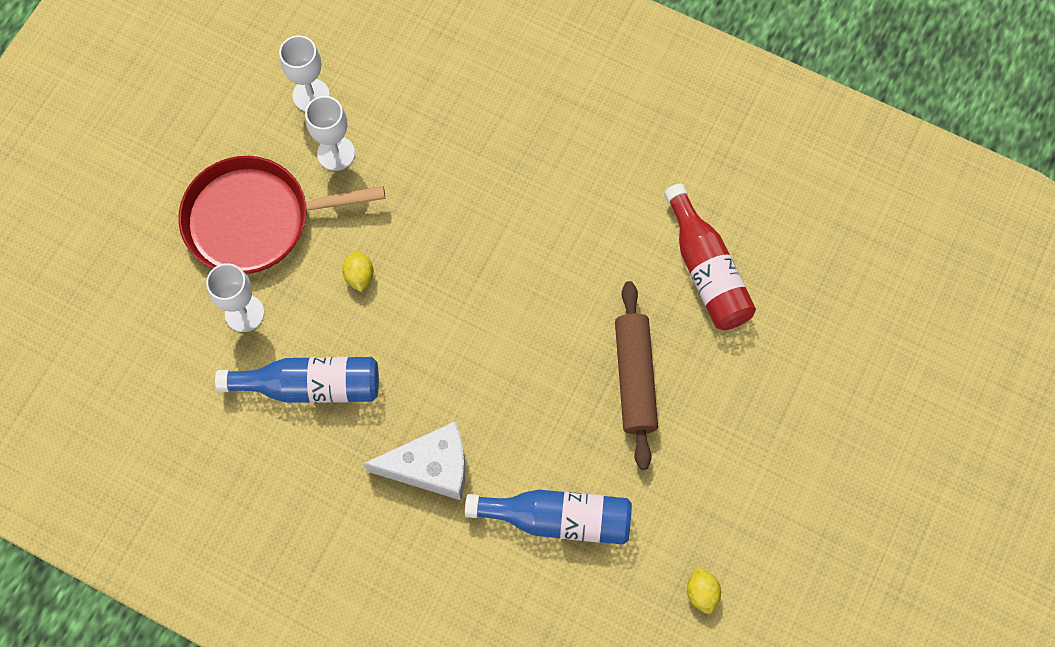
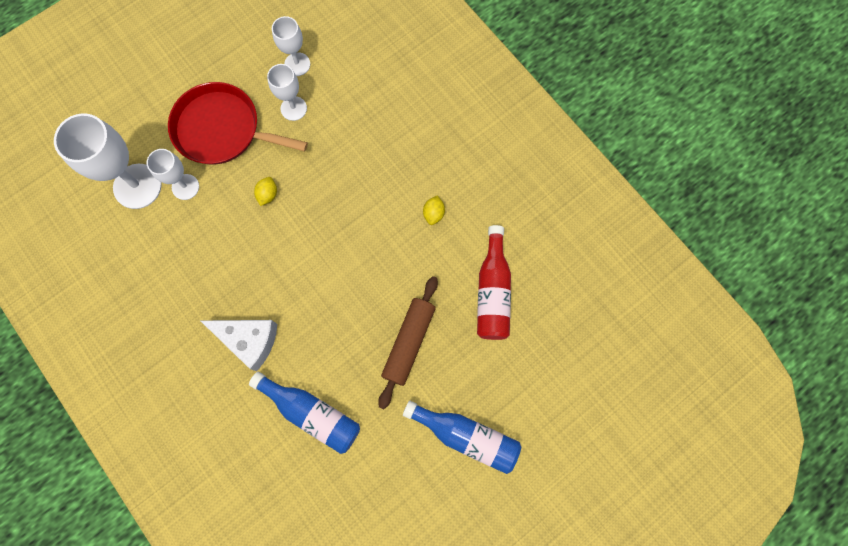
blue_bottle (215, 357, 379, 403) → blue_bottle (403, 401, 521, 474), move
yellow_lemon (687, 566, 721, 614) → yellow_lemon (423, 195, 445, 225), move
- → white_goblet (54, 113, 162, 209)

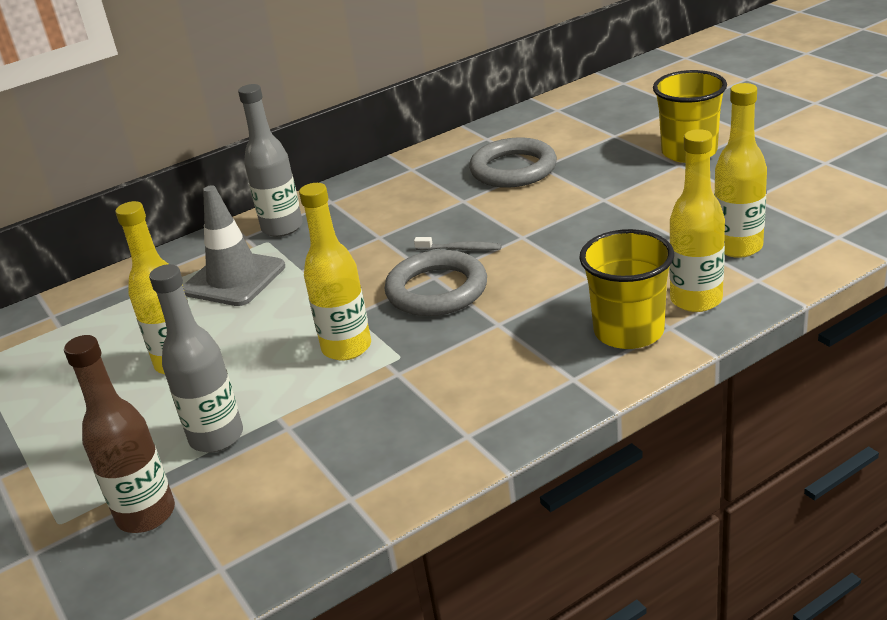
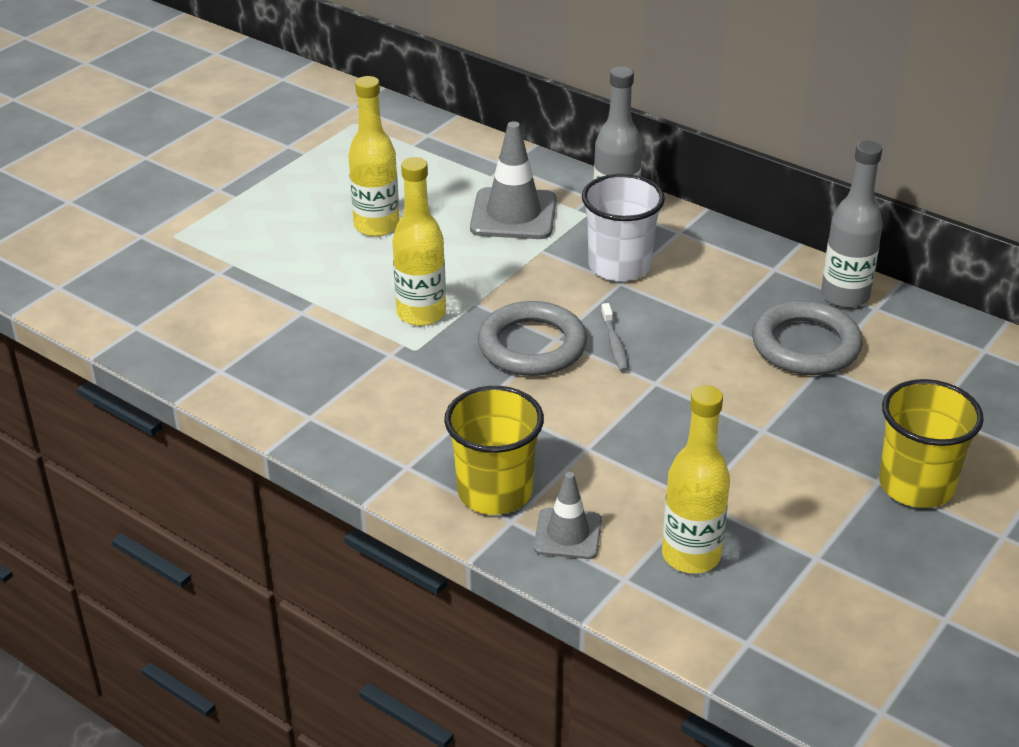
brown_bottle (64, 335, 175, 533) → -
grey_bottle (149, 264, 243, 452) → grey_bottle (821, 141, 883, 308), move
yellow_bottle (669, 129, 725, 312) → grey_traffic_cone (534, 472, 602, 559)
- → white_cup (582, 174, 665, 281)

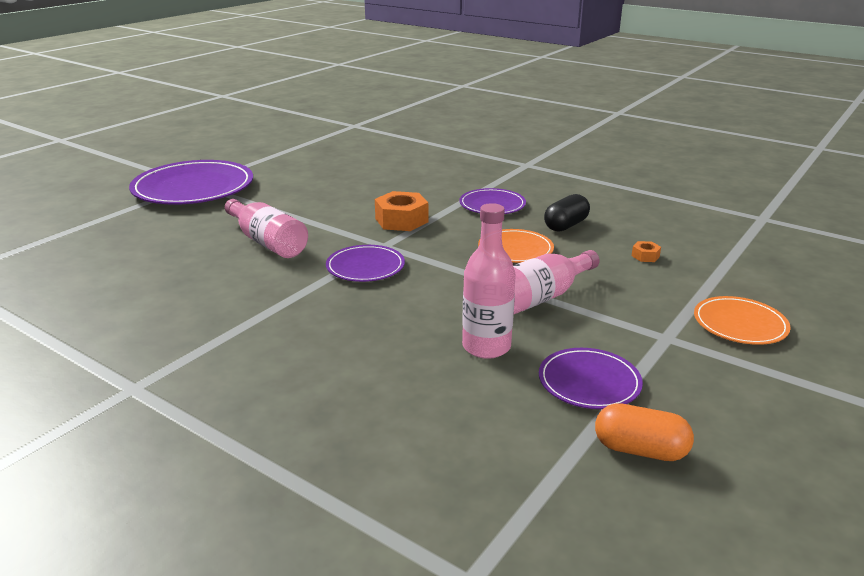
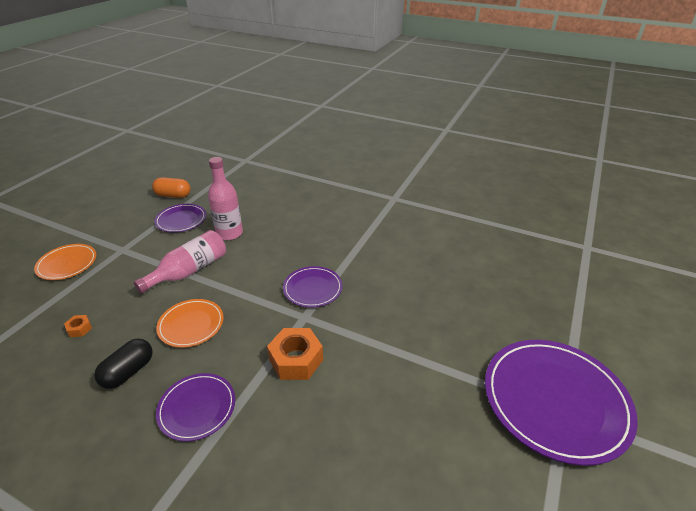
pink_bottle (225, 199, 308, 258) → -

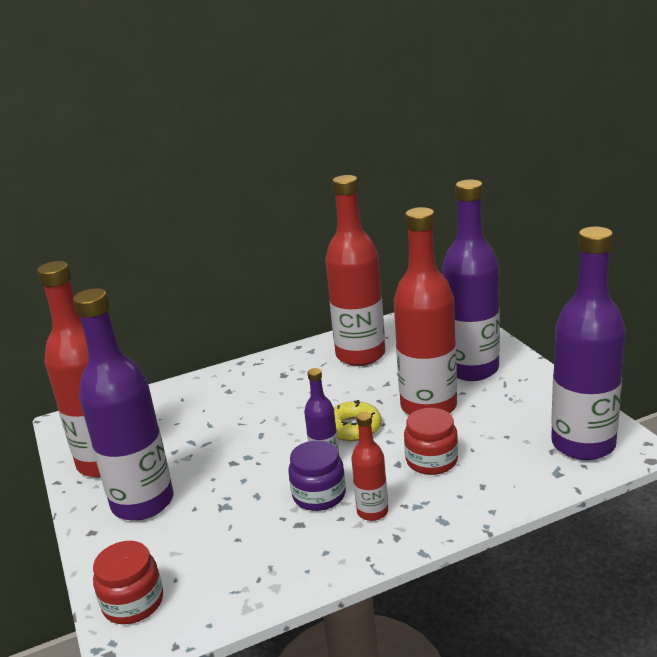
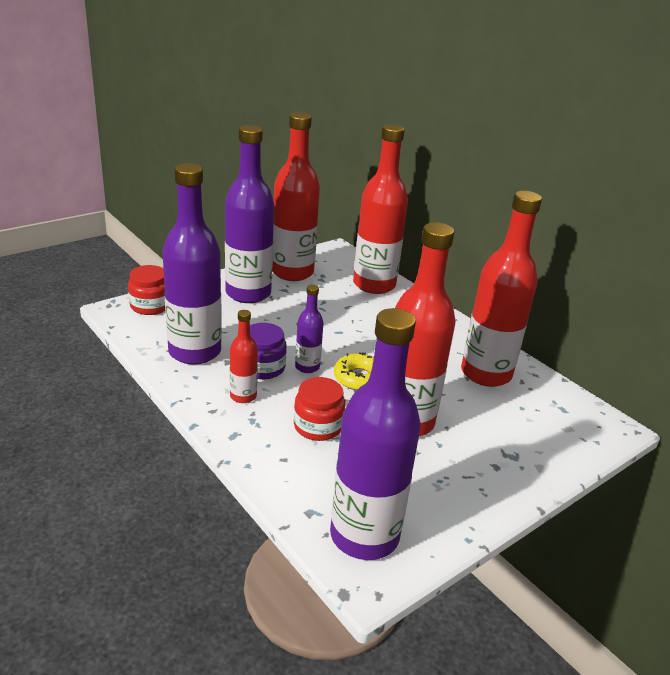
purple_bottle (442, 180, 500, 381) → purple_bottle (162, 163, 222, 365), move
- → red_bottle (353, 124, 408, 294)

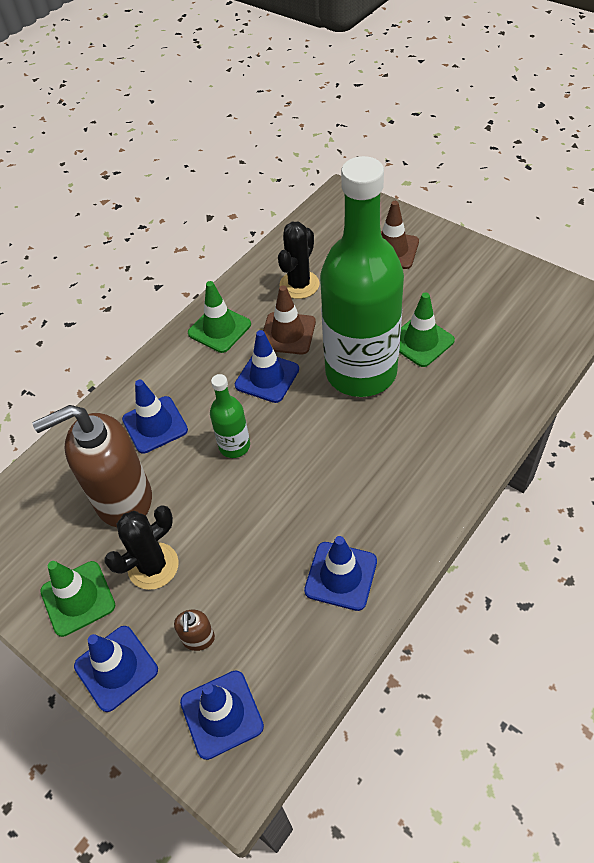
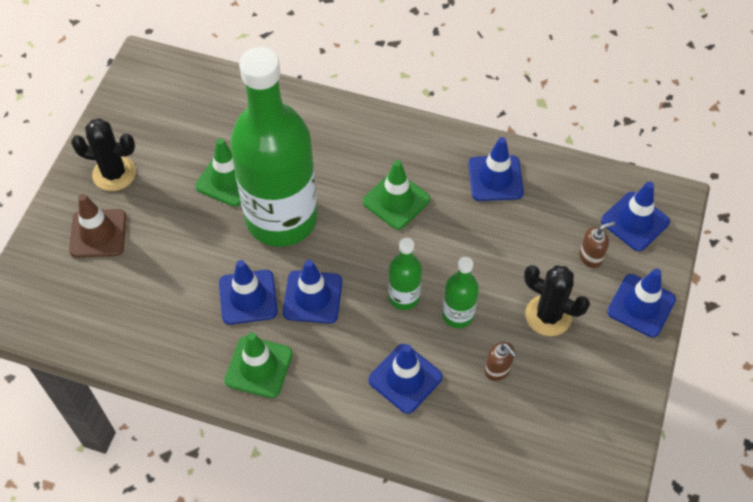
brown_soap_dispenser (32, 405, 152, 527) → brown_soap_dispenser (485, 342, 516, 381), x0.40
green_traffic_cone (40, 561, 115, 637) → green_traffic_cone (363, 160, 430, 230), move
brown_traffic_cone (263, 285, 316, 354) → blue_traffic_cone (219, 260, 278, 325)
black_cactus (278, 222, 320, 299) → black_cactus (71, 118, 136, 191), move
- → green_bottle (442, 257, 479, 328)

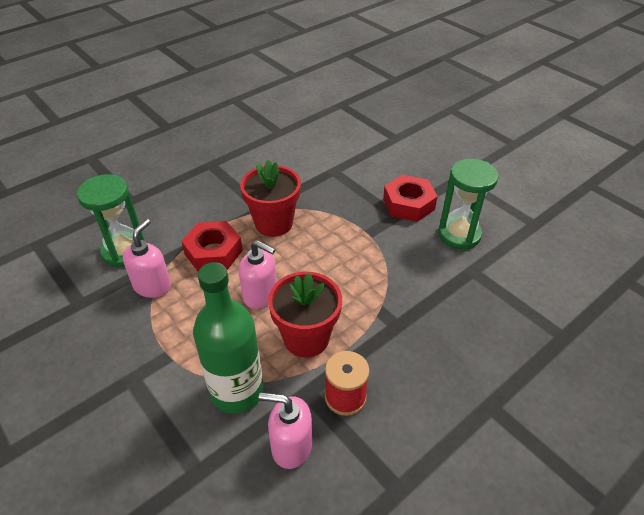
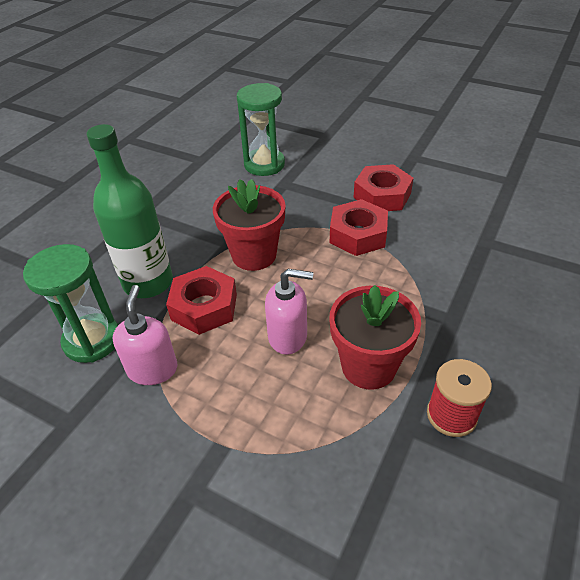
green_bottle (193, 262, 264, 414) → green_bottle (87, 124, 173, 298), move
pink_soap_dispenser (259, 393, 312, 469) → -
green_hourglass (438, 159, 499, 249) → green_hourglass (237, 83, 285, 176), move
- → red_nut (330, 199, 388, 256)

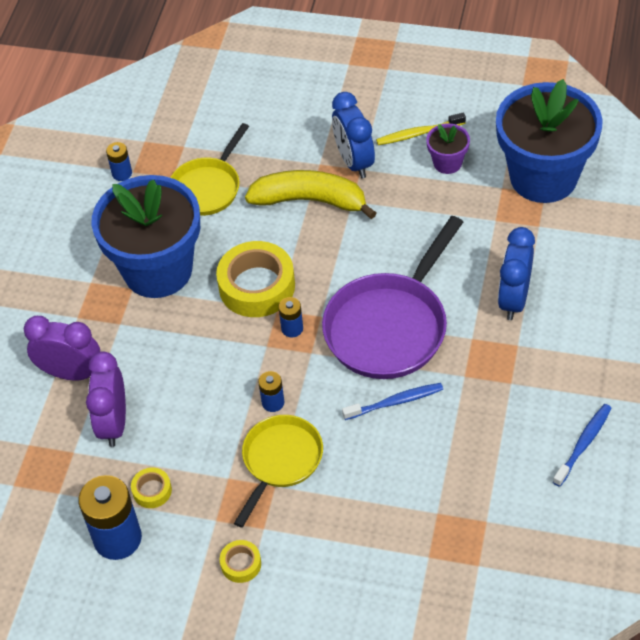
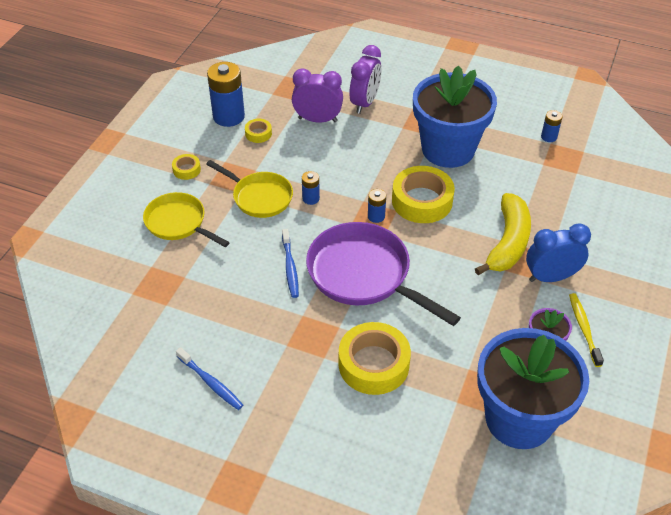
yellow_pan (170, 123, 249, 216) → yellow_pan (143, 192, 230, 247), move
blue_clock (498, 227, 535, 320) → yellow_tape (339, 322, 411, 395)

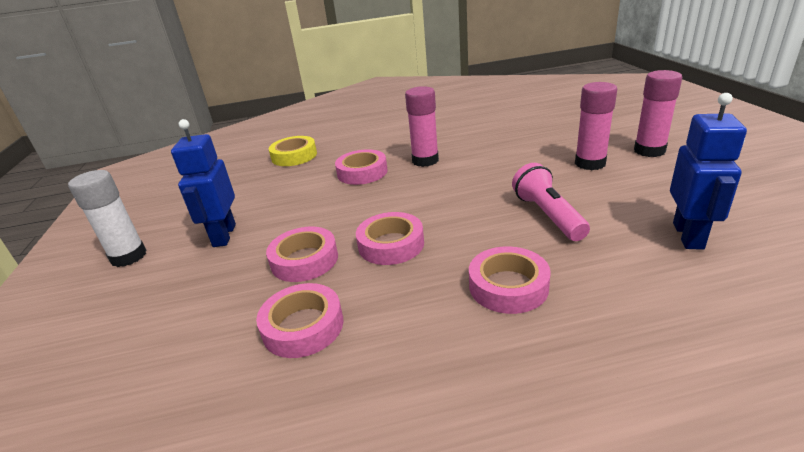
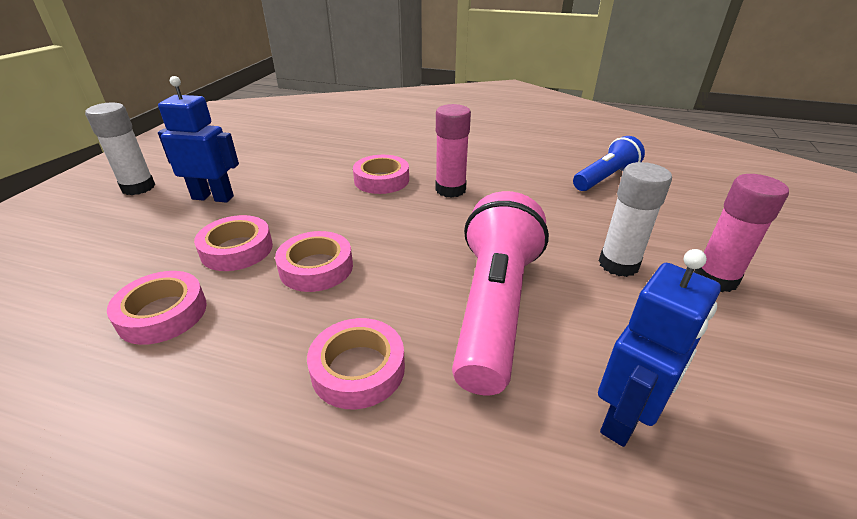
blue_robot (171, 119, 236, 247) → blue_robot (158, 76, 239, 203), 75 degrees clockwise
yellow_tape (269, 136, 317, 166) → -
pink_flashlight (512, 163, 590, 241) → pink_flashlight (452, 191, 549, 395), x1.68
pink_glue_stick (575, 82, 617, 170) → white_glue_stick (599, 162, 672, 277)
- → blue_flashlight (573, 136, 645, 191)

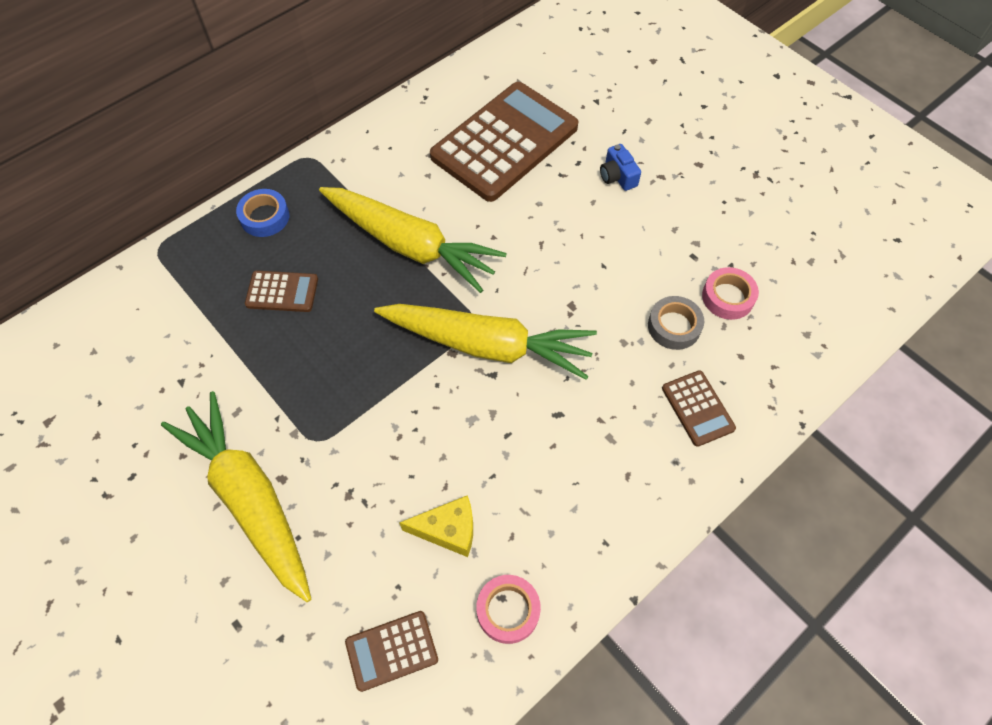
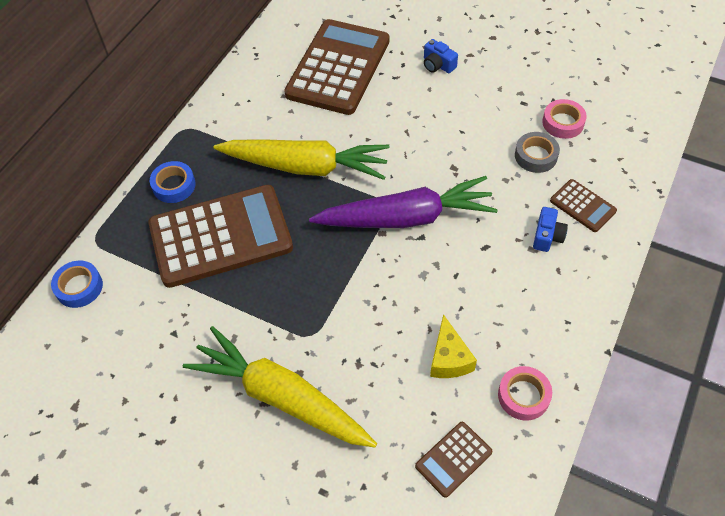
brown_calculator (245, 271, 318, 312) → brown_calculator (148, 185, 293, 288), x2.27
yellow_carrot (374, 304, 597, 380) → purple_carrot (309, 176, 498, 228)
yellow_cheese (399, 495, 473, 557) → yellow_cheese (430, 314, 477, 378), 105 degrees clockwise
- → blue_tape (51, 261, 103, 308)
- → blue_camera (533, 207, 568, 252)

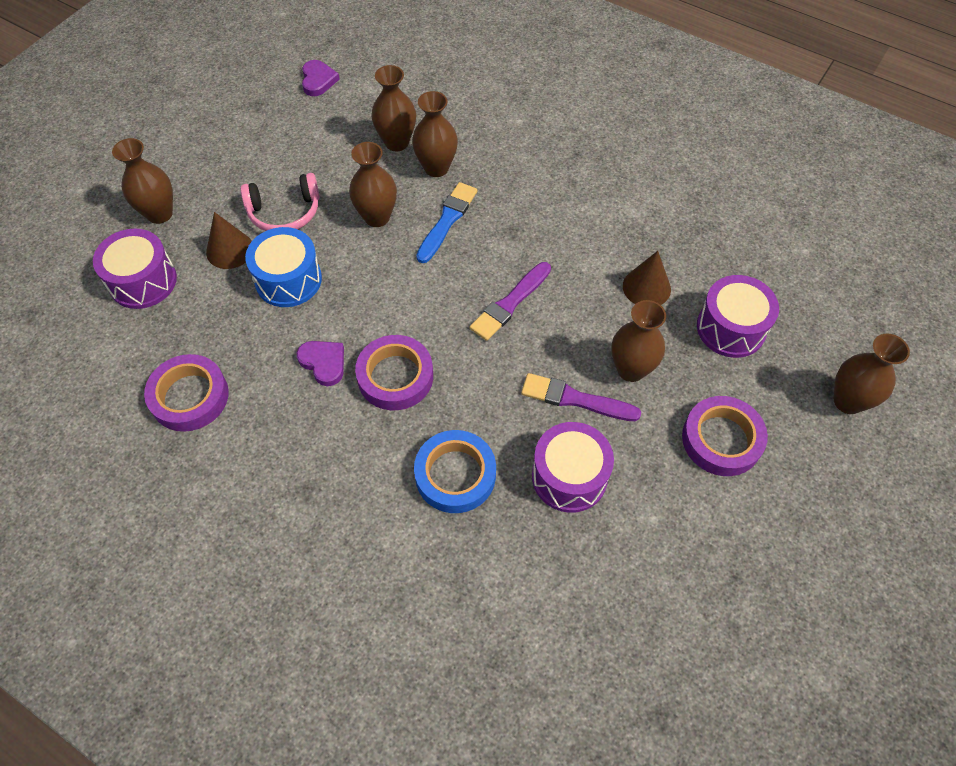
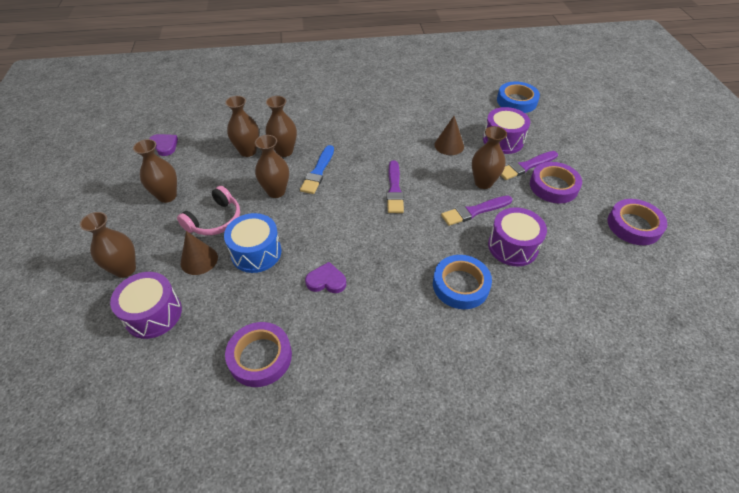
purple_tape (355, 335, 433, 410) → purple_tape (608, 199, 667, 245), move
blue_brush (416, 182, 478, 263) → blue_brush (300, 145, 334, 194), 150 degrees counterclockwise
brown_vase (834, 334, 910, 414) → brown_vase (133, 139, 177, 203), move
- → blue_tape (497, 82, 540, 113)
- → purple_brush (501, 151, 558, 180)

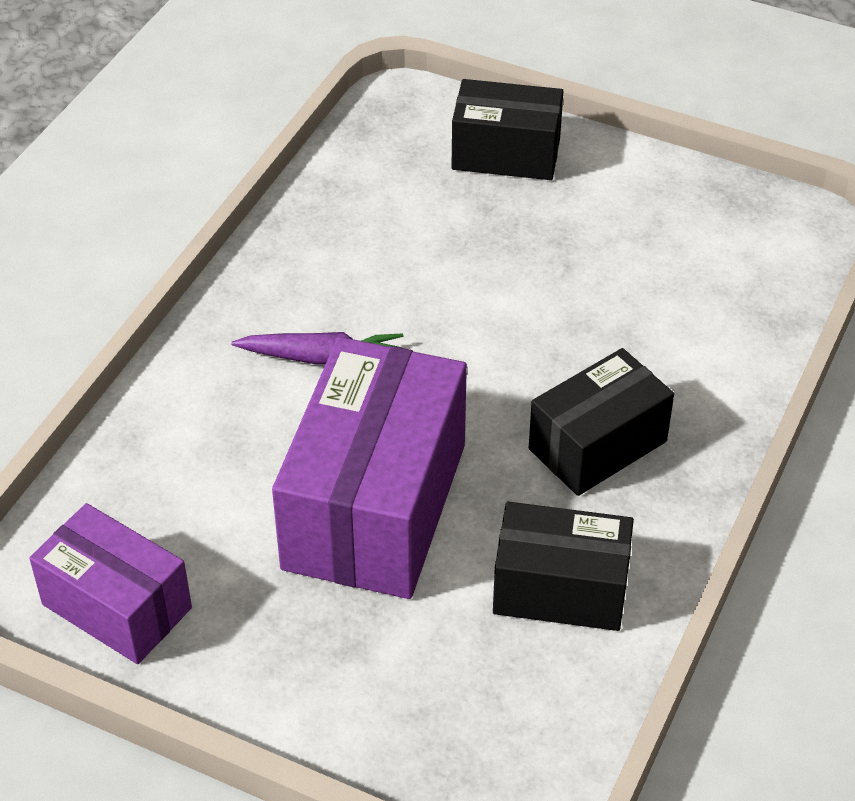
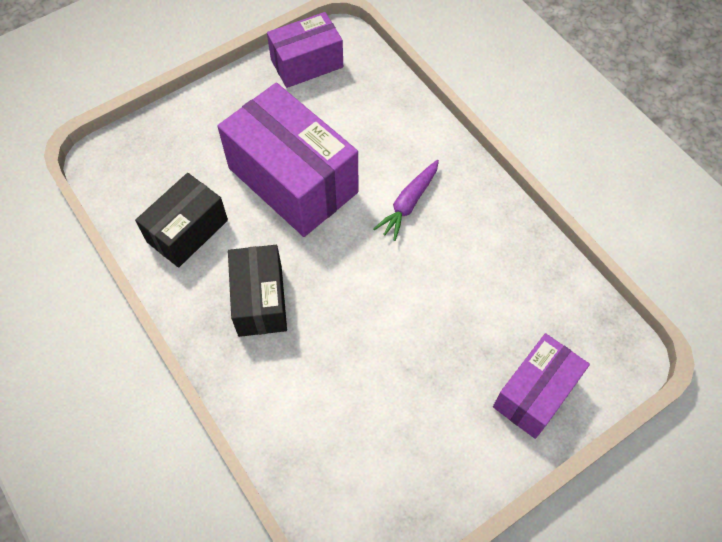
black_box (451, 79, 563, 180) → purple_box (493, 333, 590, 439)

